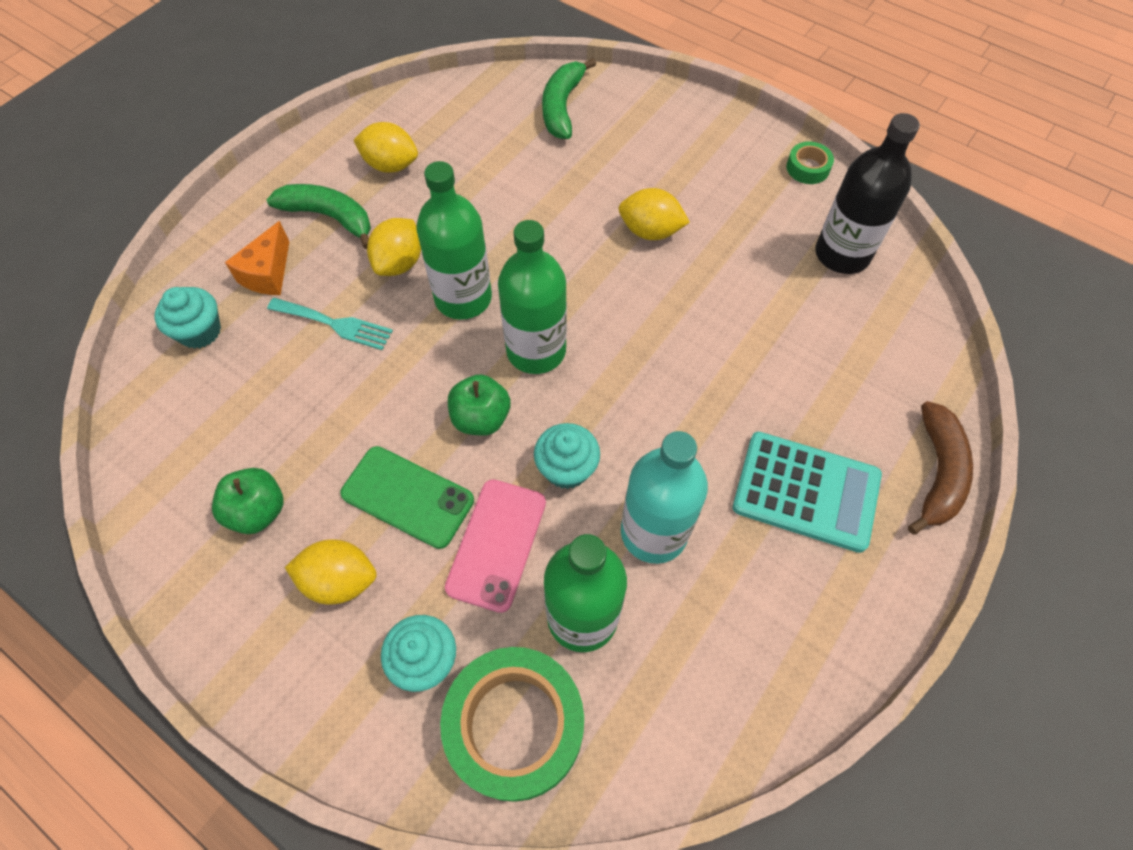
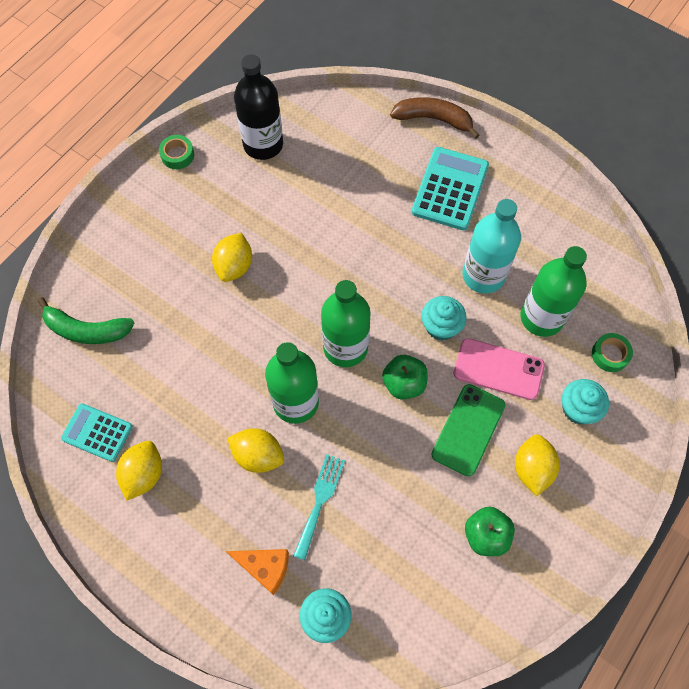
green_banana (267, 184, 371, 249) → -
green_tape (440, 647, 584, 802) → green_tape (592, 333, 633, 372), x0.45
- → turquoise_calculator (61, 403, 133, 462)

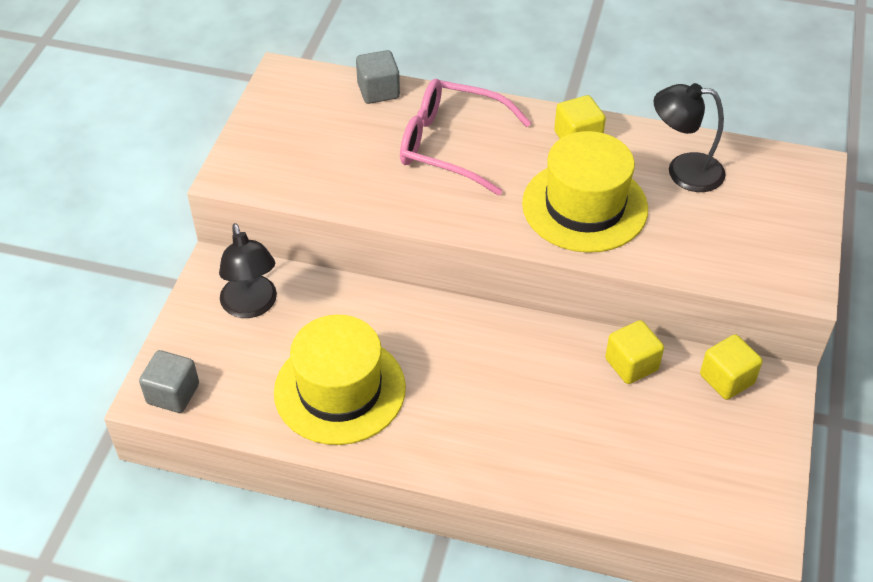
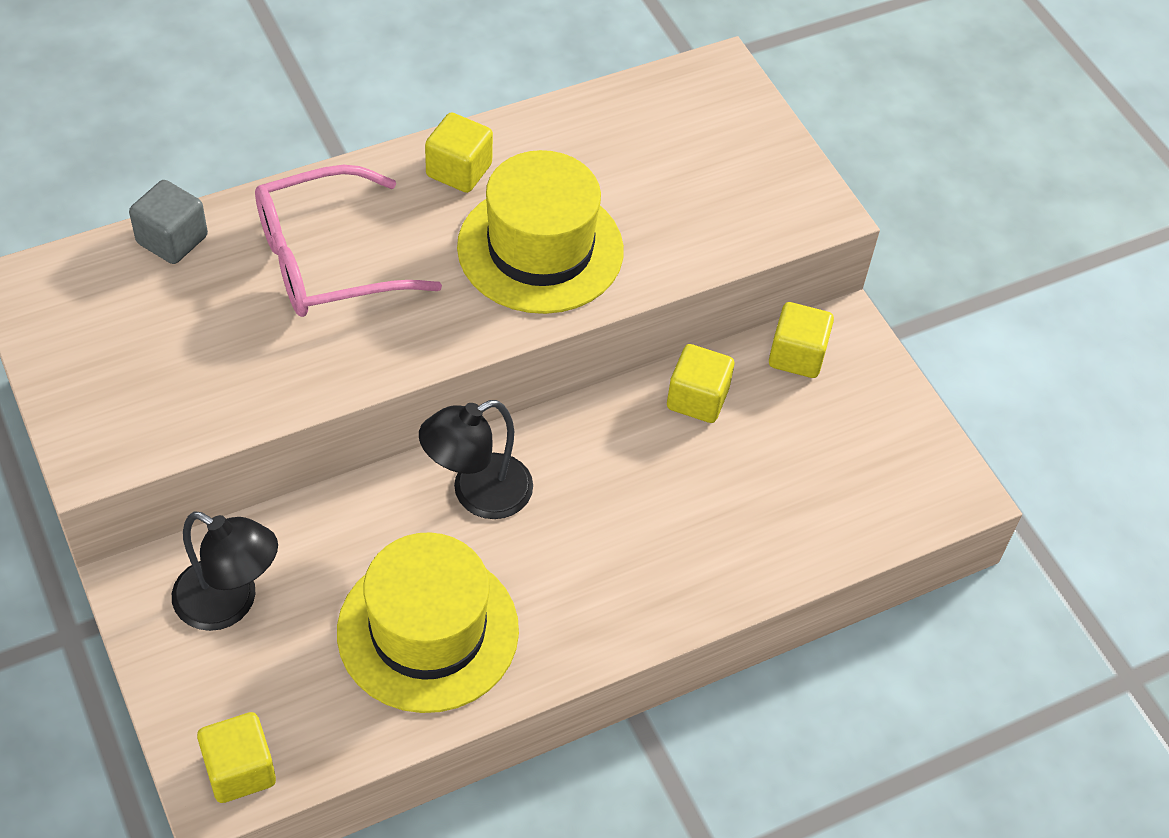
grey_cube (139, 350, 199, 413) → yellow_cube (197, 712, 276, 803)
black_lamp (654, 83, 726, 192) → black_lamp (419, 400, 533, 519), move

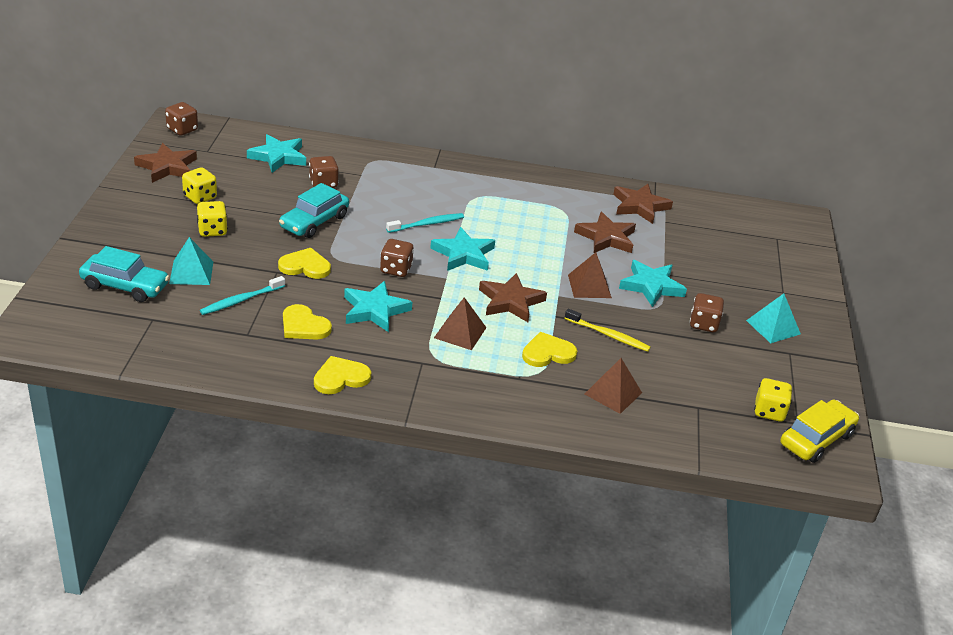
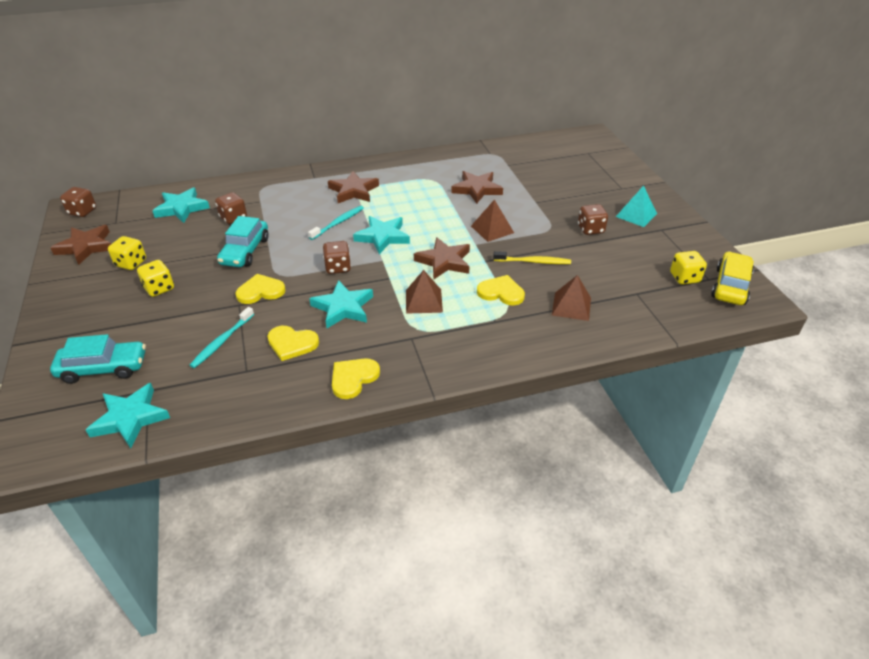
turquoise_pyramid (169, 237, 213, 285) → -
yellow_heart (522, 332, 577, 367) → yellow_heart (477, 275, 525, 306), 60 degrees clockwise
brown_star (613, 184, 673, 224) → brown_star (328, 171, 379, 203), move
turquoise_star (619, 260, 687, 307) → turquoise_star (86, 383, 170, 448), move

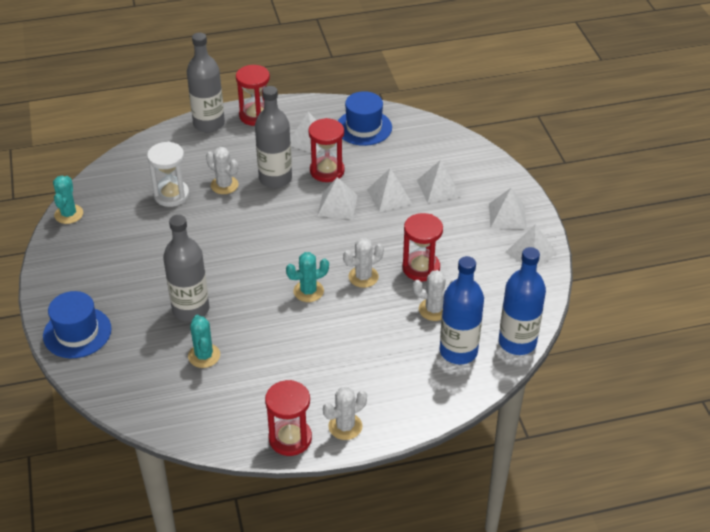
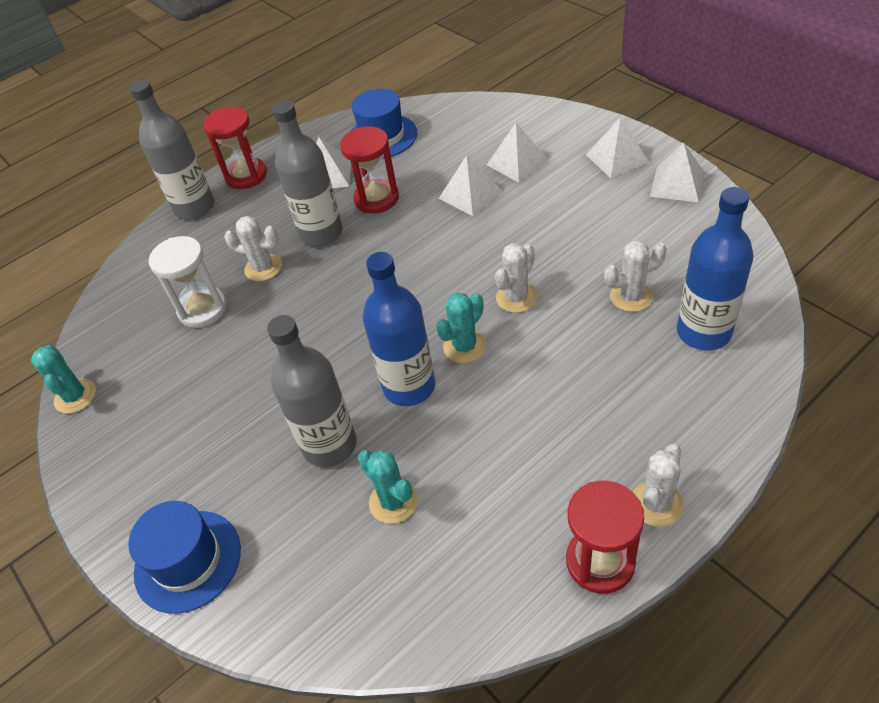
white_pyramid (317, 177, 358, 219) → -
red_hourglass (402, 213, 443, 281) → -
blue_bottle (499, 247, 546, 355) → blue_bottle (363, 252, 435, 406), move

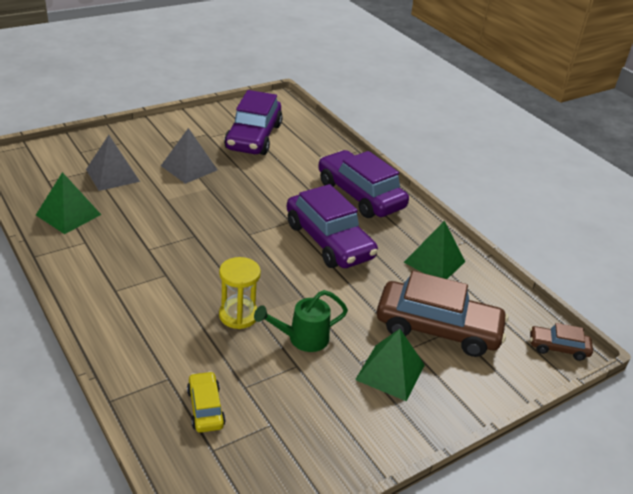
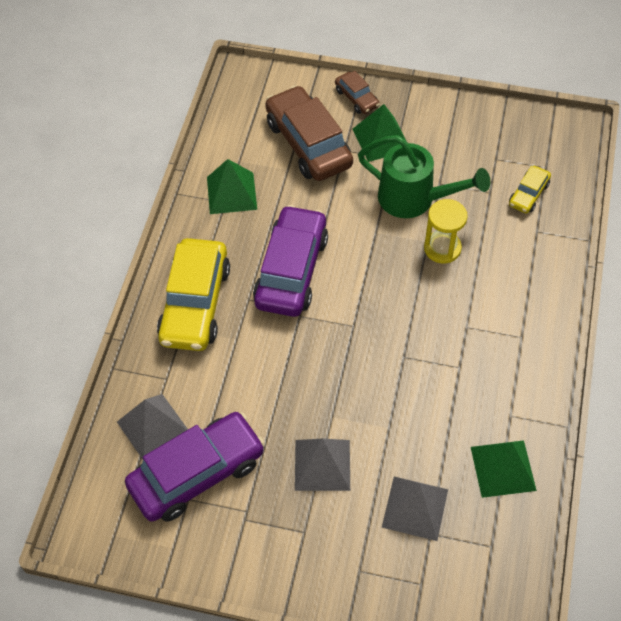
green_watering_can (254, 290, 348, 352) → green_watering_can (358, 135, 490, 218), x1.53
purple_car (318, 150, 409, 218) → yellow_car (157, 238, 230, 351)
brown_car (530, 323, 593, 361) → brown_car (335, 71, 380, 114), move
- → grey_pyramid (117, 394, 188, 459)

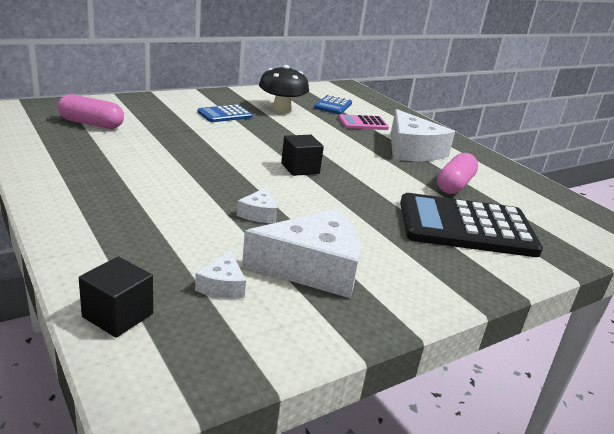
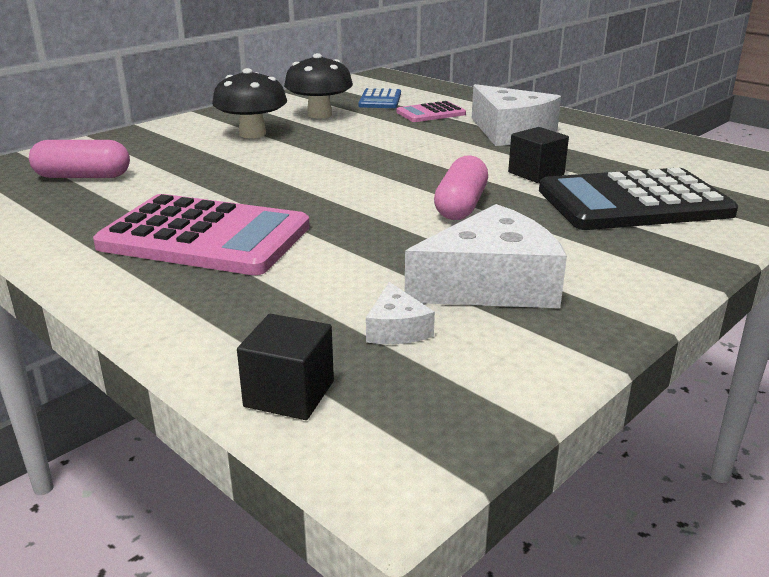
blue_calculator (197, 104, 253, 122) → black_mushroom (212, 68, 287, 138)
white_cheese (237, 187, 277, 223) → -
black_cube (281, 135, 324, 176) → black_cube (508, 127, 569, 183), move
pink_capsule (437, 153, 478, 194) → pink_capsule (434, 155, 488, 220), move
- → pink_calculator (93, 194, 310, 275)

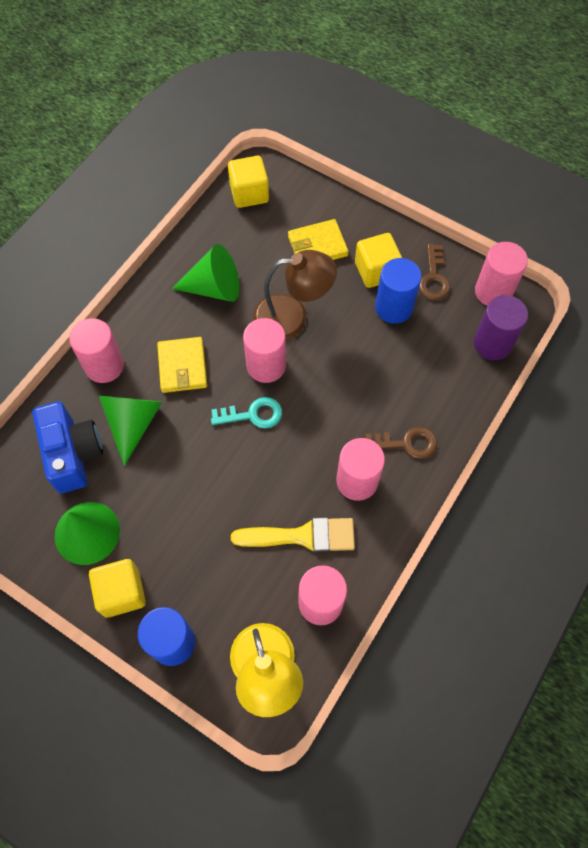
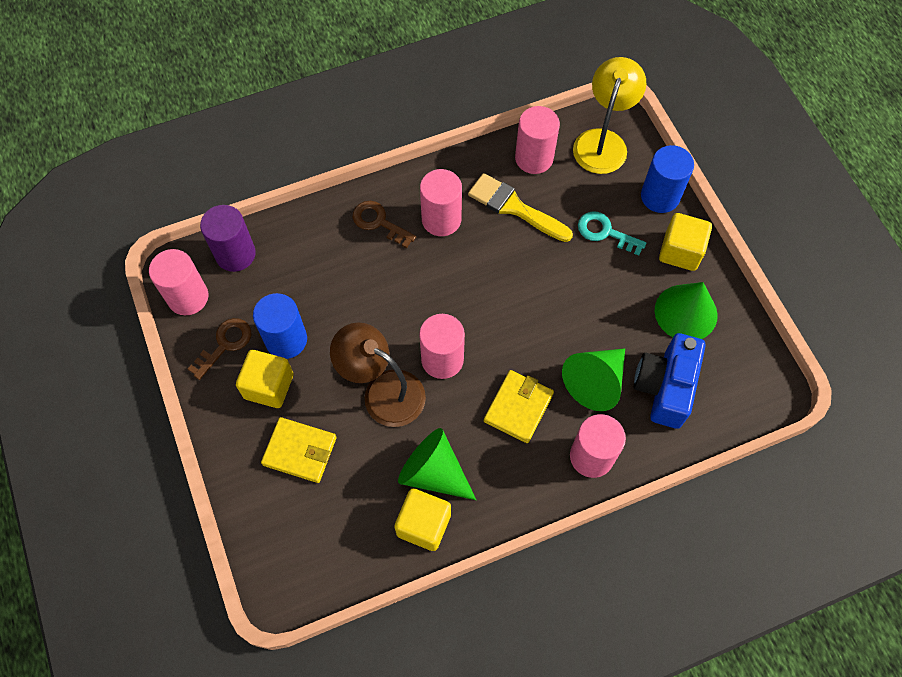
turquoise_key (211, 397, 282, 428) → turquoise_key (578, 211, 647, 256), move
yellow_cube (228, 156, 269, 208) → yellow_cube (394, 489, 451, 551), move

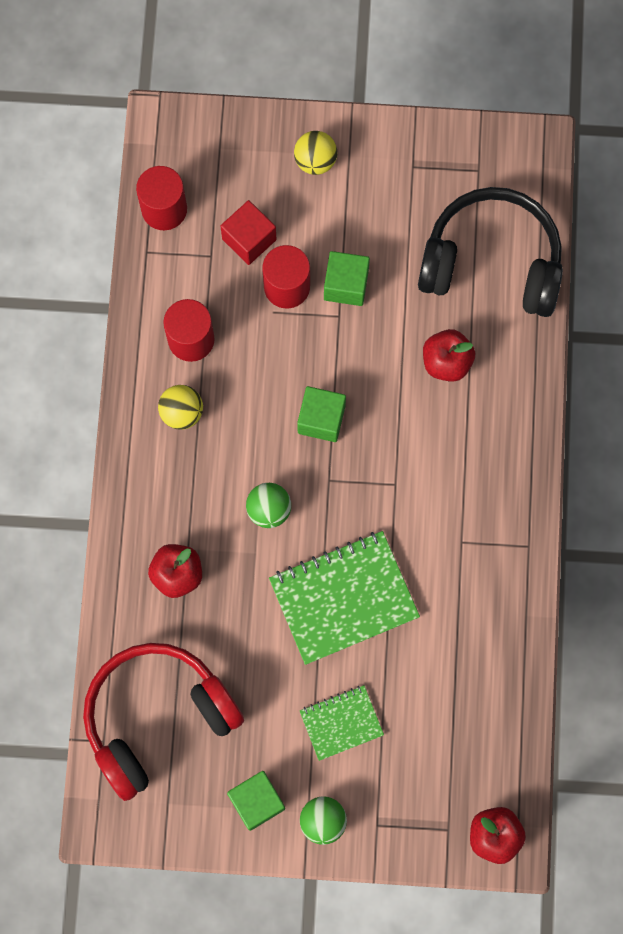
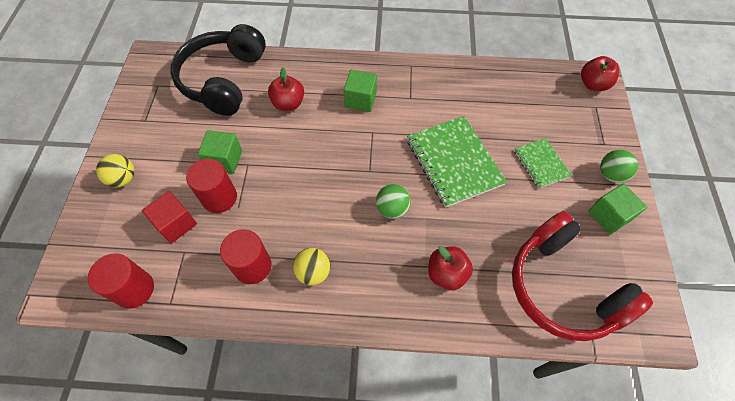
green_cube (297, 386, 346, 442) → green_cube (344, 70, 377, 112), move

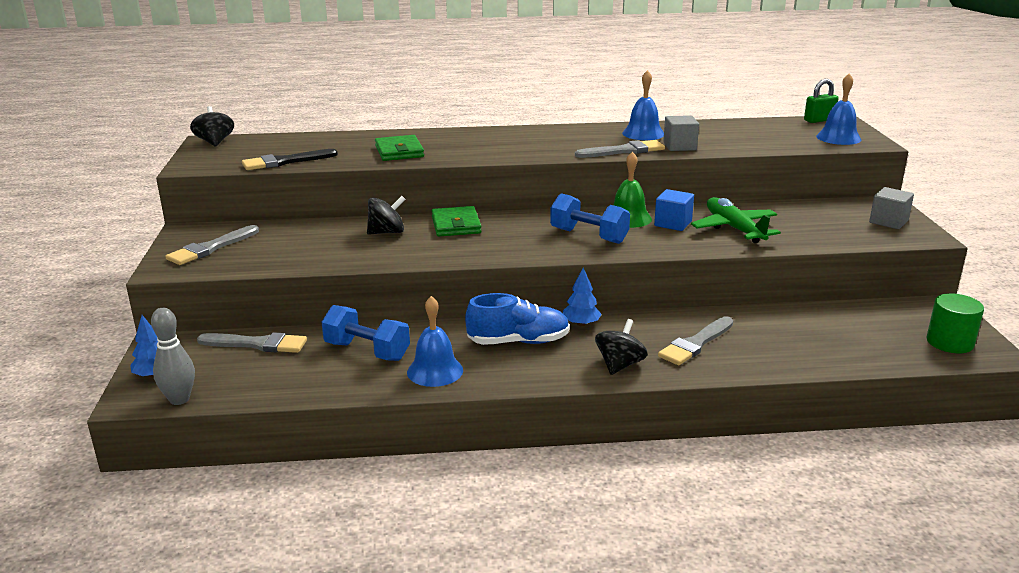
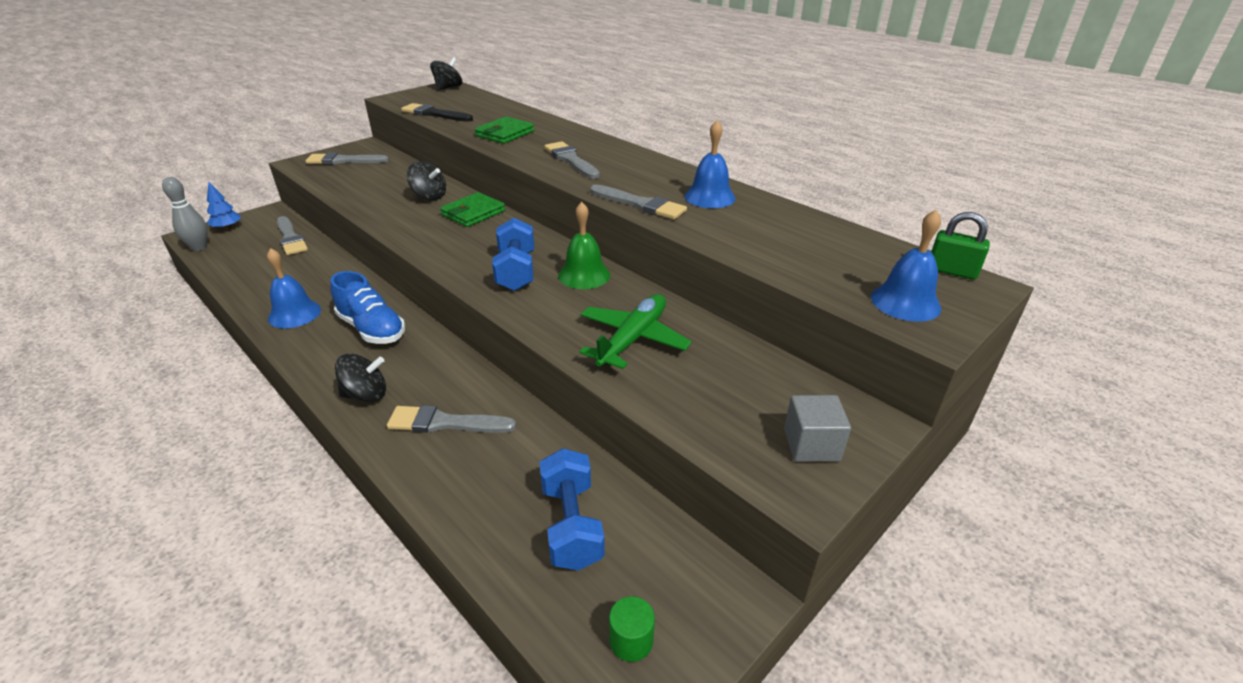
blue_dumbbell (322, 305, 410, 361) → blue_dumbbell (539, 448, 605, 571), move
blue_tree (563, 268, 602, 326) → -
blue_cube (654, 189, 694, 231) → -
grey_cube (663, 115, 699, 151) → -
green_cylinder (926, 293, 984, 353) → green_cylinder (609, 596, 655, 662), x0.63
- → grey_brush (544, 141, 600, 179)

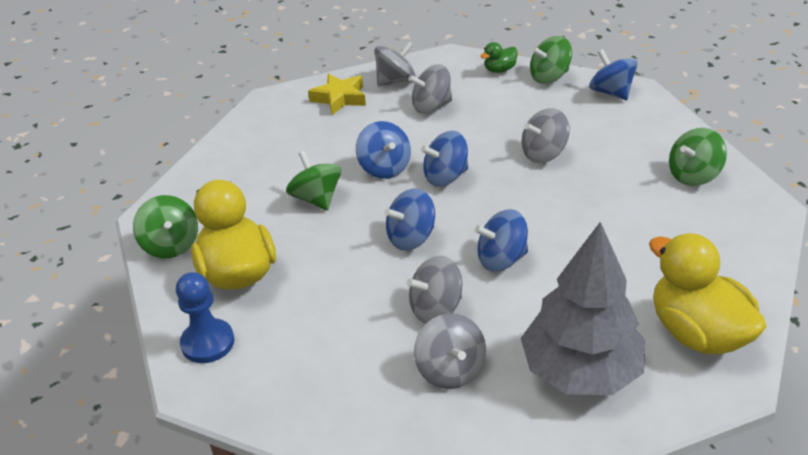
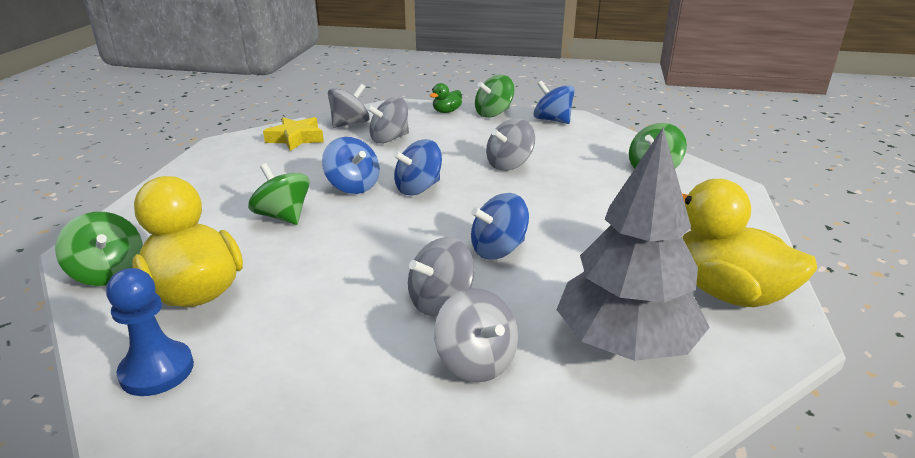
blue_spinning_top (384, 188, 435, 251) → -

